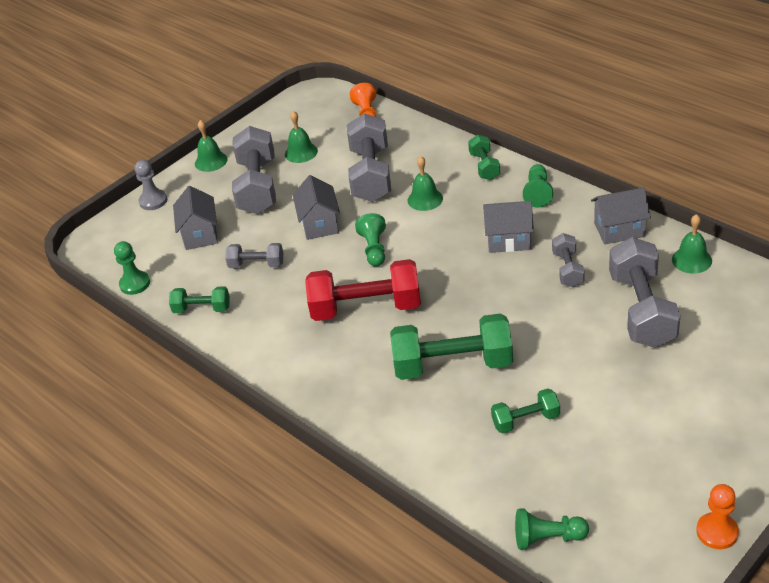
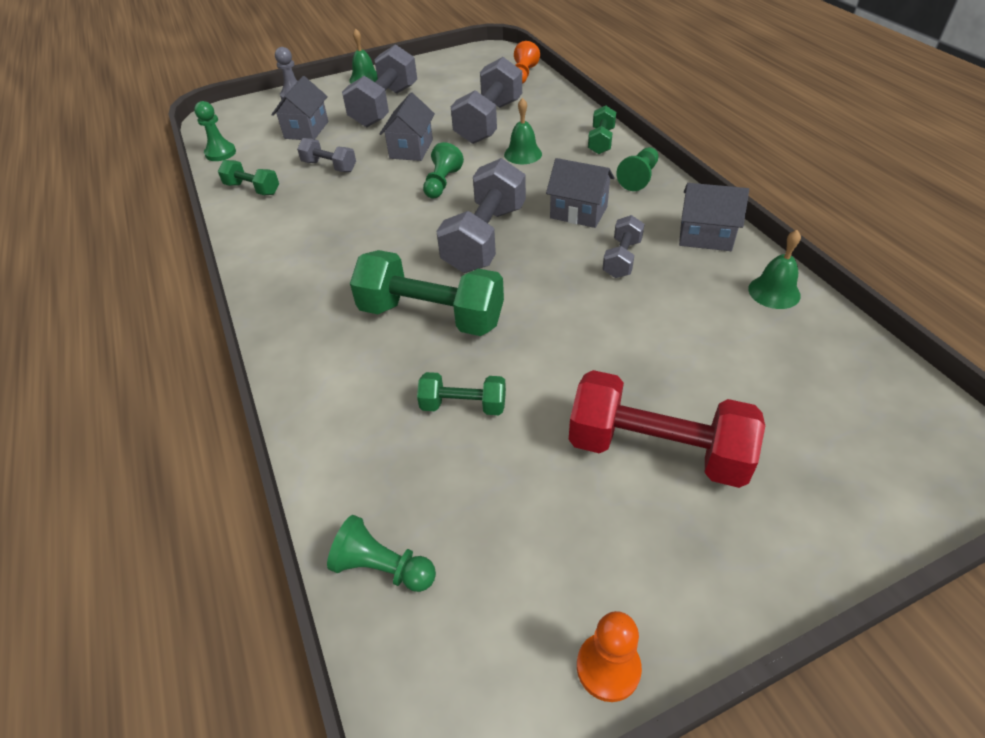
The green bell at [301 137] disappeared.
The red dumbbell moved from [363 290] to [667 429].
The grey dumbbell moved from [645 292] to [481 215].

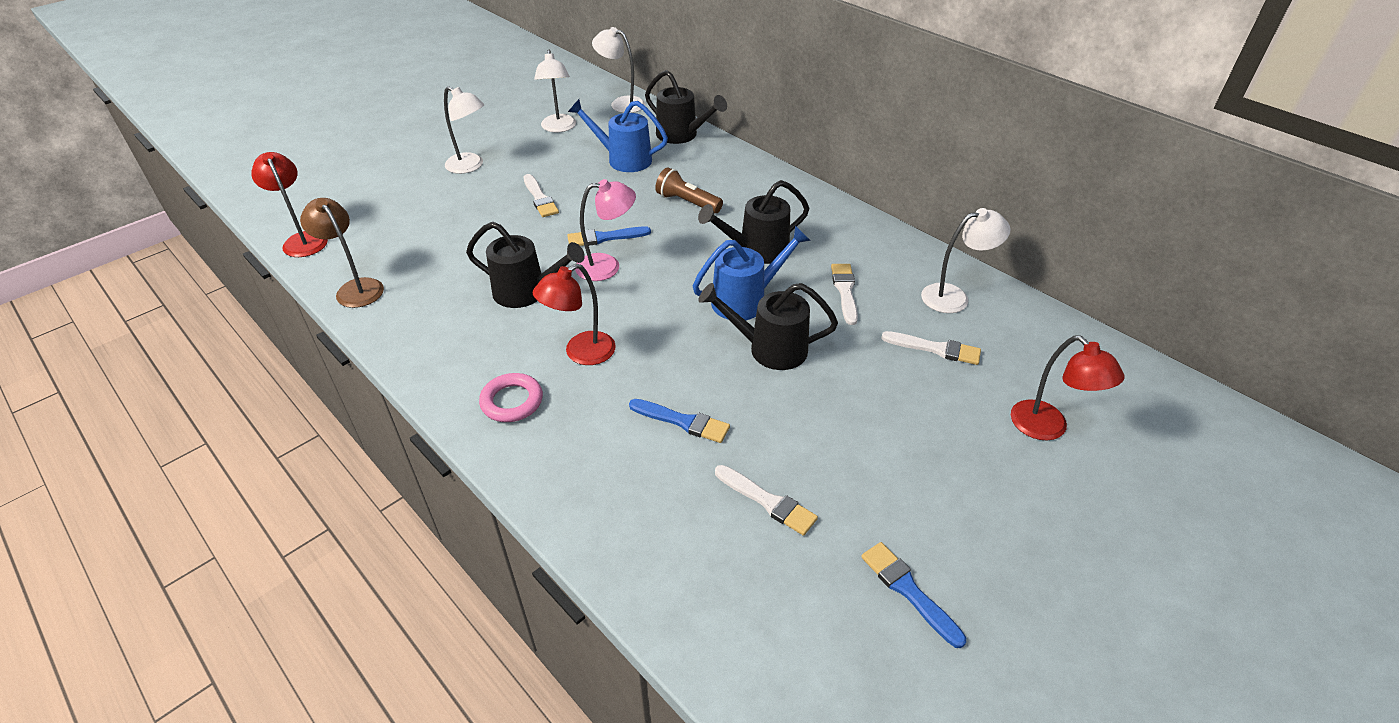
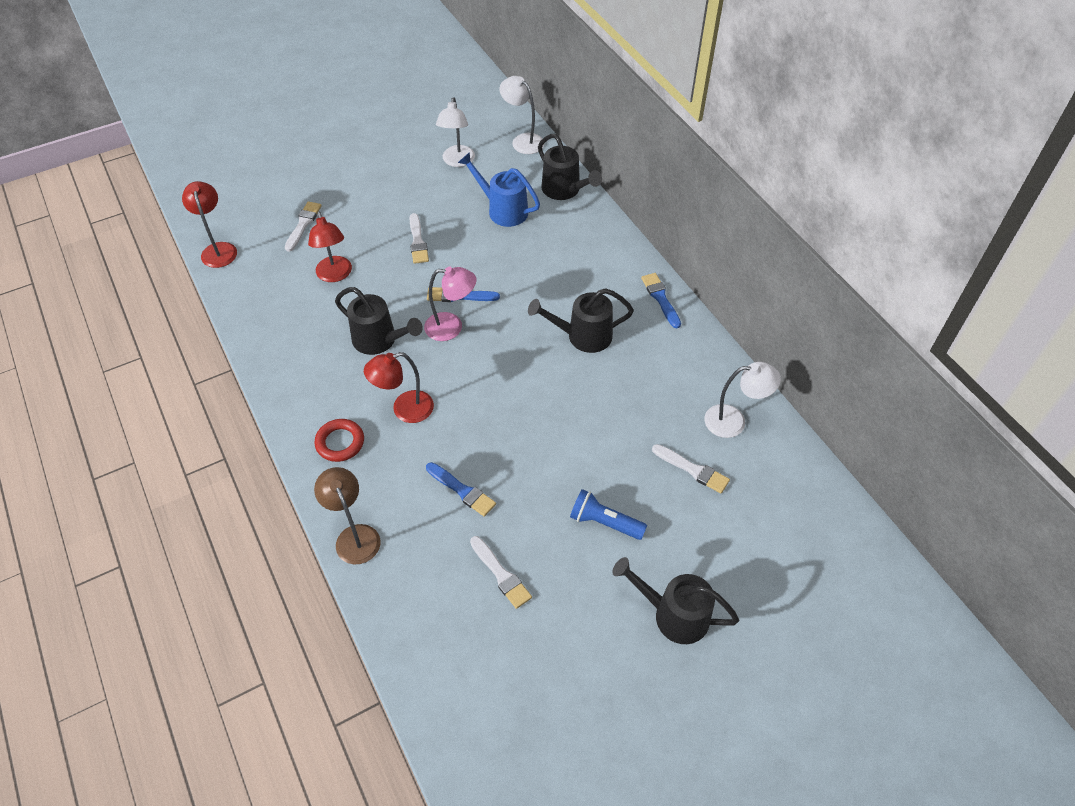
The brown lamp moved from [342 253] to [347 515].
The white lamp at [464 130] disappeared.
The pink ring at [511 397] became the red ring at [339 440].
The brown flashlight at [689 190] disappeared.
The blue watering can at [752 273] disappeared.
The black watering can moved from [768 326] to [675 600].
The white brush moved from [844 294] to [303 226].
The blue brush moved from [913 595] to [661 301].
The red lamp moved from [1068 388] to [330 247].
The blue flashlight at [608 514] appeared.

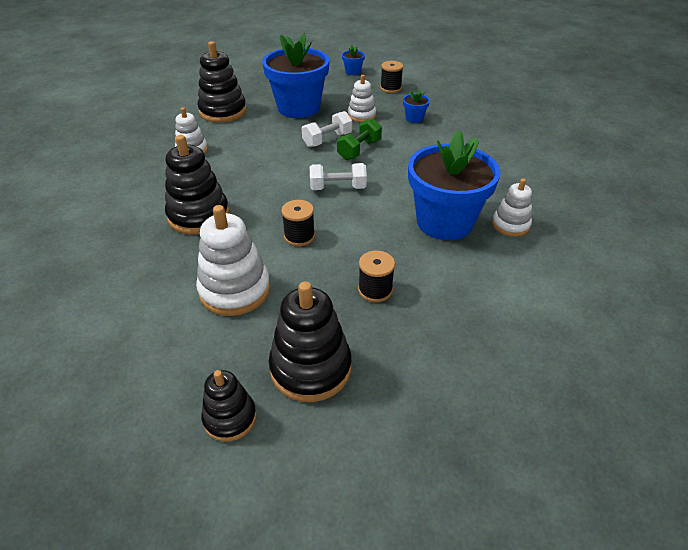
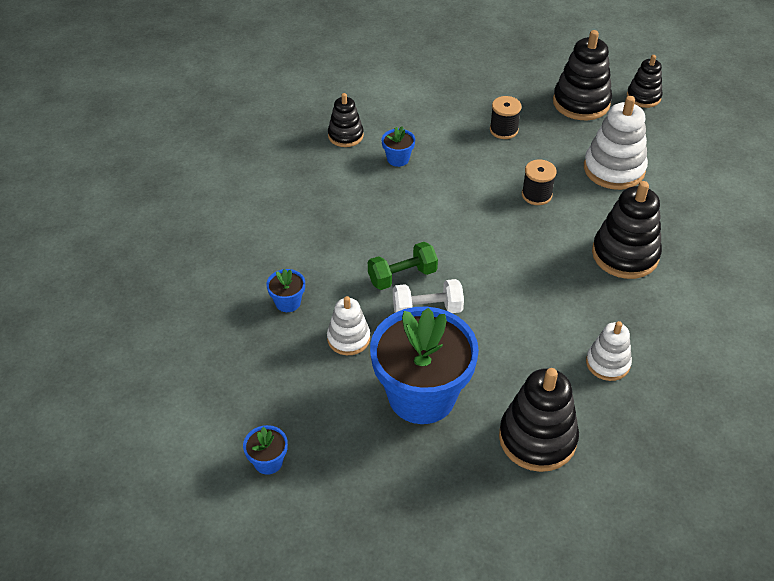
The white dumbbell at [338 176] disappeared.
The black spool at [391 77] disappeared.
The blue flower pot at [454 185] changed to 0.40 times the size.
The white stacking toy at [512 207] became the black stacking toy at [346 120].

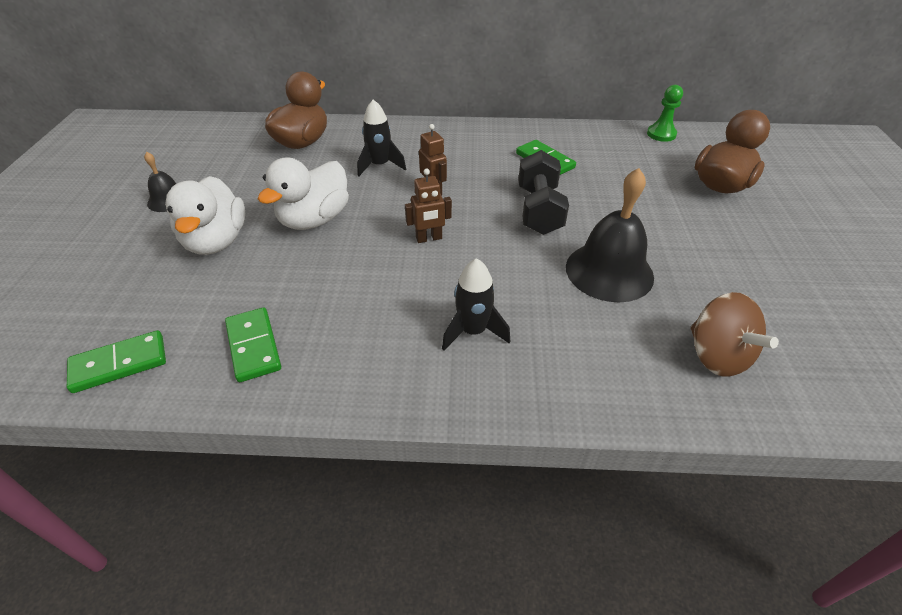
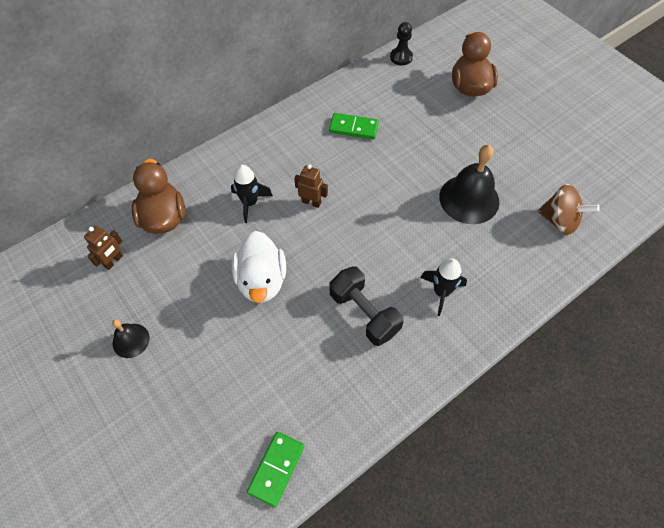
The white duck at [205 215] disappeared.
The green domino at [253 344] disappeared.
The brown robot moved from [428 206] to [103 247].
The black dumbbell moved from [543 192] to [367 306].
The green pawn at [665 113] became the black pawn at [401 43].

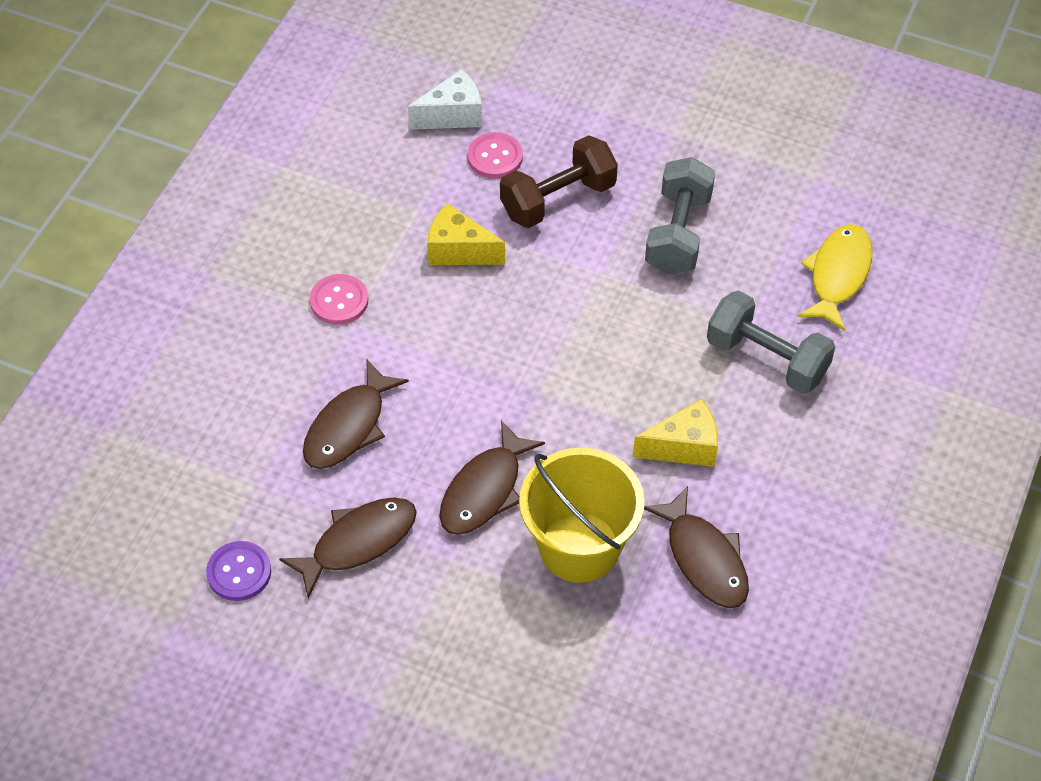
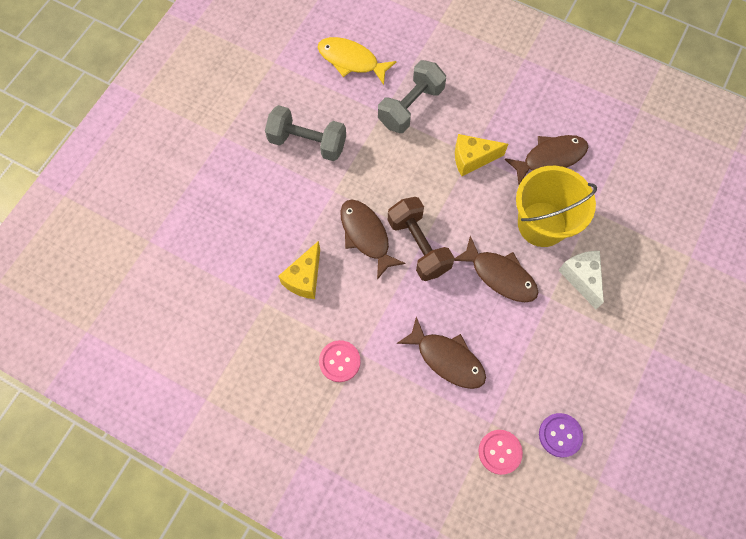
The brown fish moved from [348 547] to [373 240].
The white cheese moved from [445 99] to [581 280].
The pink button moved from [495 155] to [500 452].
The brown dumbbell moved from [559 181] to [421 239].
The yellow cheese at [675 433] turned 90 degrees counterclockwise.

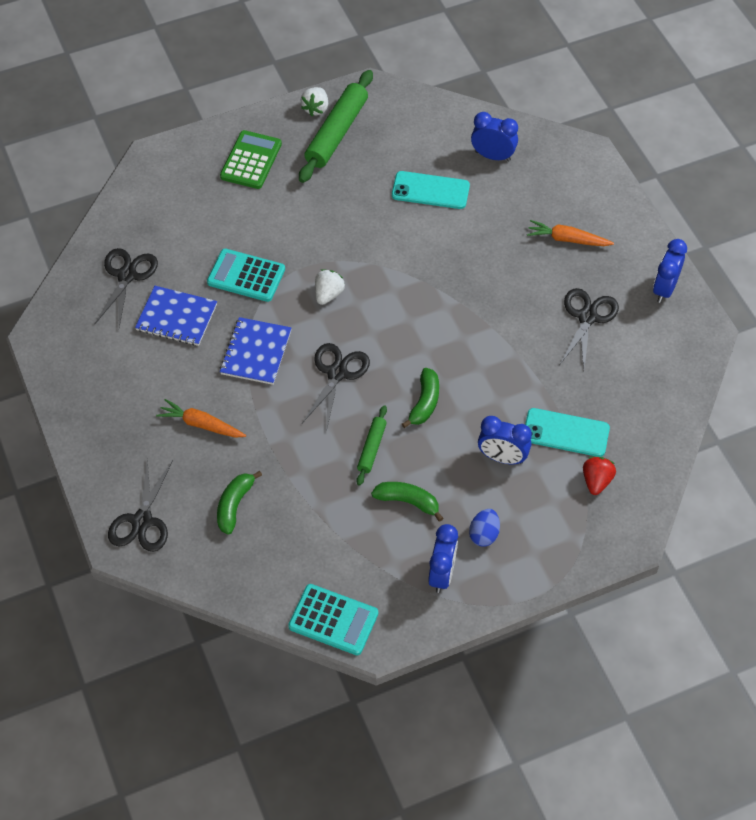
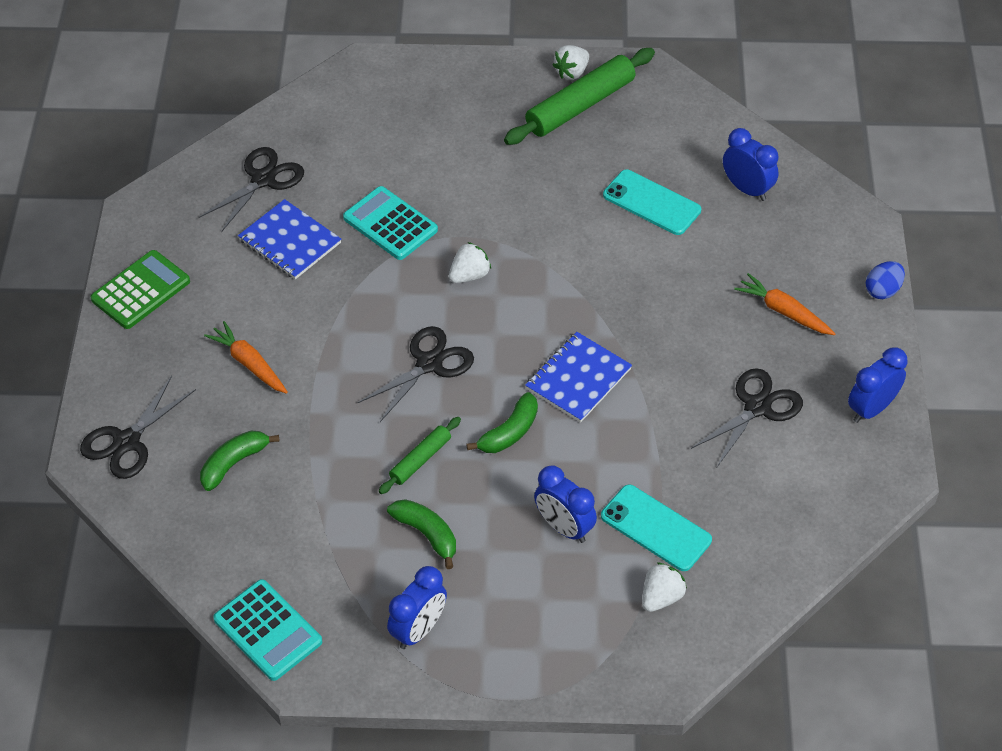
The green calculator moved from [251 159] to [140 289].
The blue notebook moved from [255 351] to [578 377].
The blue egg moved from [484 528] to [885 280].
The red strawberry at [599 476] became the white strawberry at [664 587].

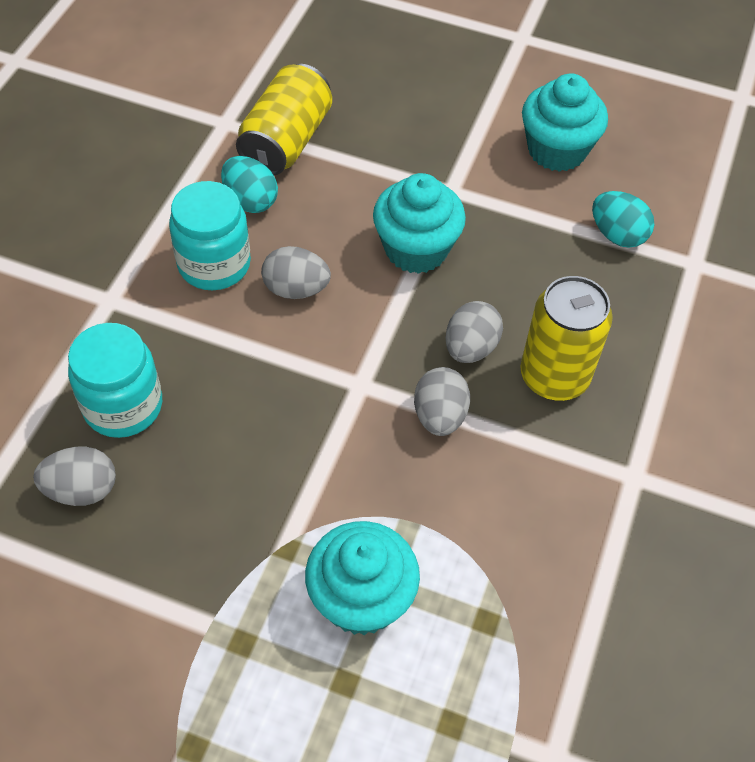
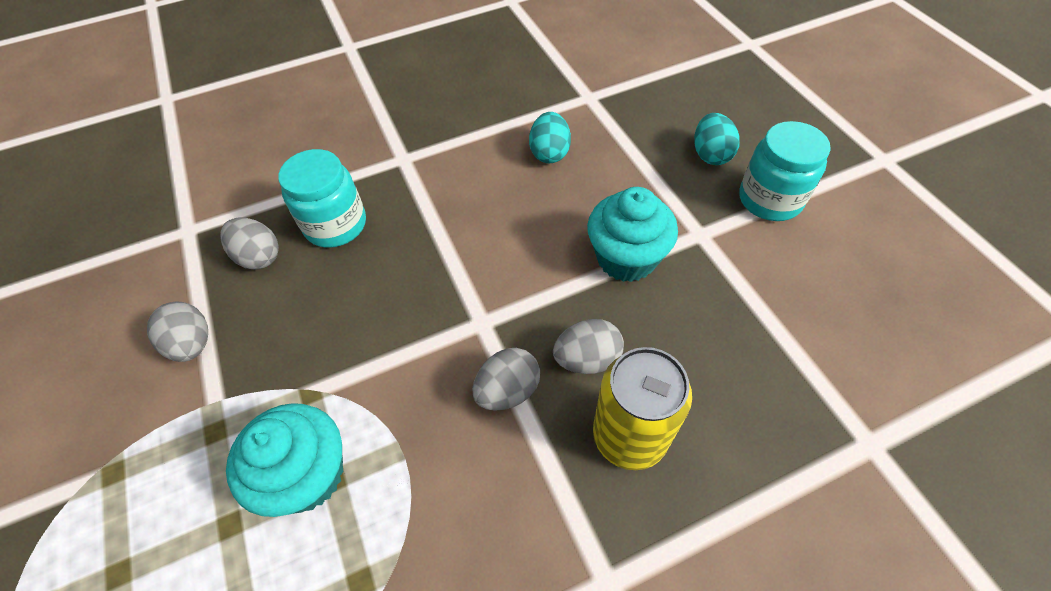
The turquoise jar moved from [210 235] to [785 171].
The yellow can at [284 120] disappeared.
The grey egg moved from [296 272] to [177 332].
The turquoise cupcake at [565 122] disappeared.
The turquoise egg moved from [623 219] to [717 139].

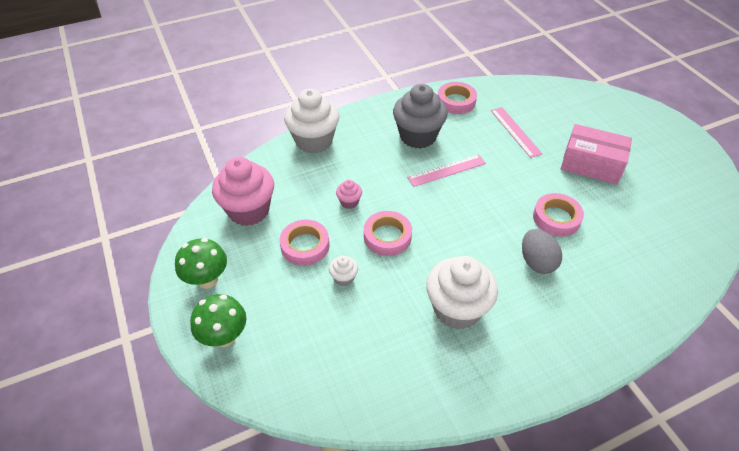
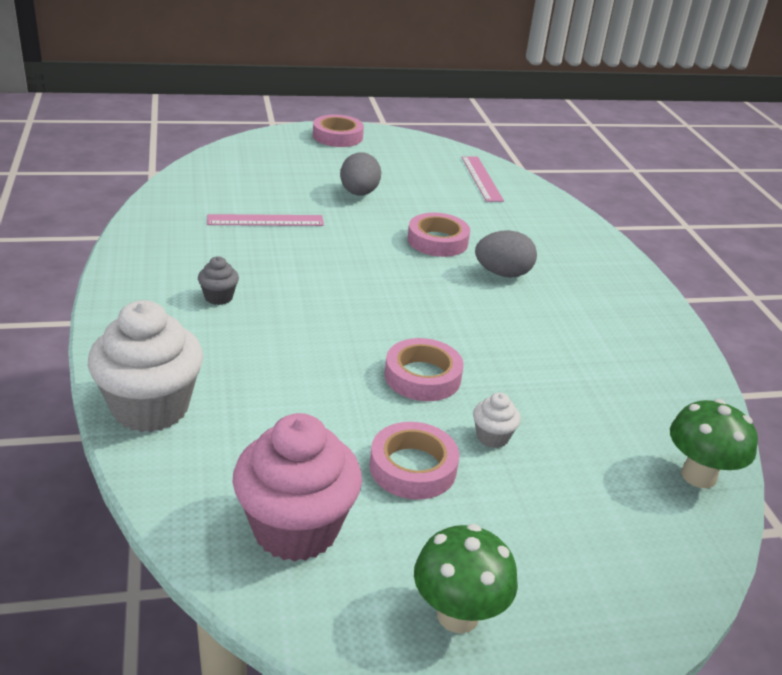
The green mushroom moved from [218 320] to [714 443].
The pink cupcake at [349 194] disappeared.
The grey cupcake at [420 116] changed to 0.44 times the size.
The pink ruler moved from [446 170] to [482 179].
The white cupcake at [462 293] disappeared.
The pink tape moved from [457 98] to [338 131].
The pink box at [596 154] was replaced by the grey egg at [360 173].

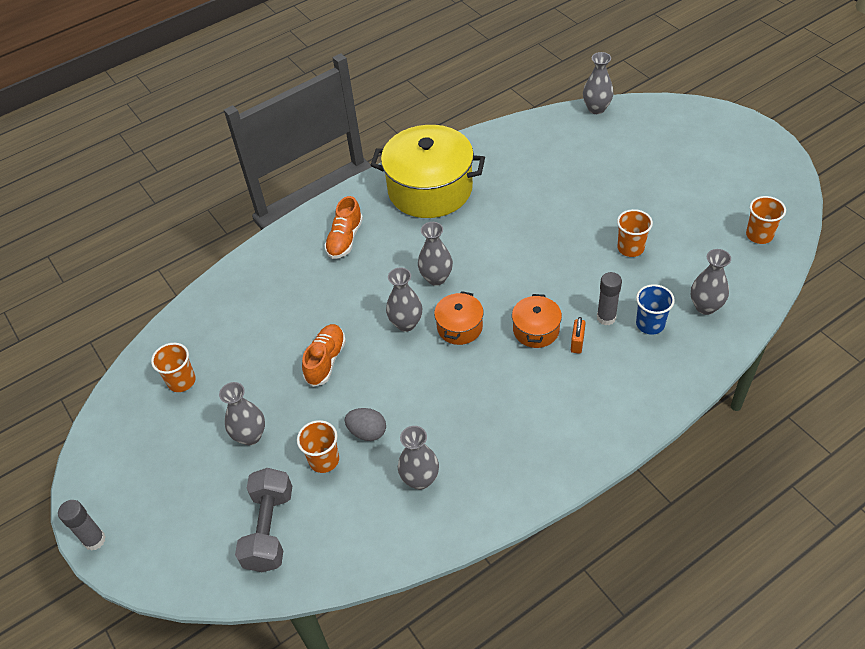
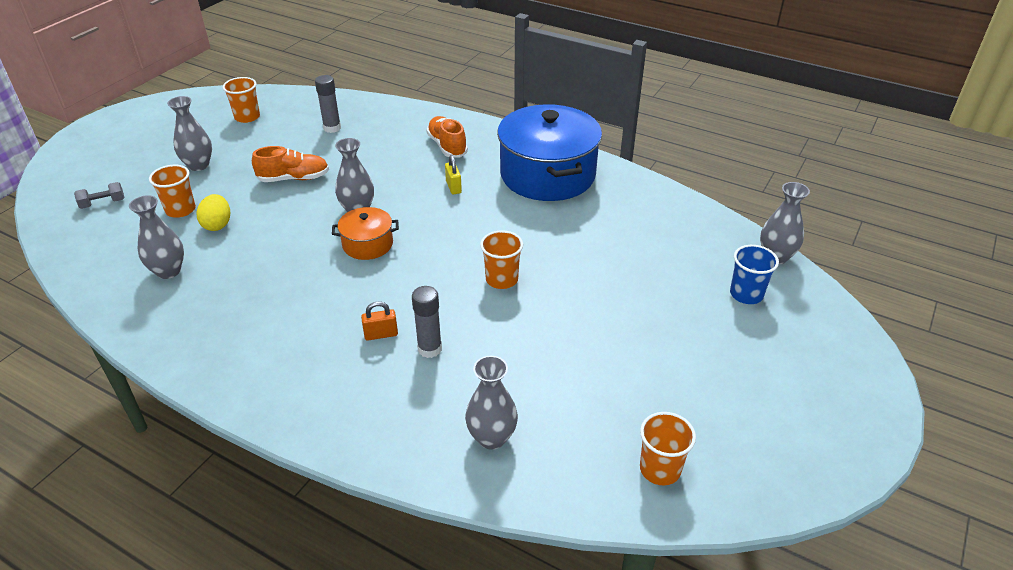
The grey glue stick moved from [82 525] to [328 104].
The grey dumbbell at [263 520] changed to 0.50 times the size.
The orange shoe at [344 227] turned 75 degrees clockwise.
The grey egg at [365 424] became the yellow egg at [213 212].
The yellow pot at [427 171] became the blue pot at [549 152].
The grey vase at [435 254] disappeared.
The orange pot at [537 321] disappeared.
The orange cup moved from [635 233] to [501 259].
The blue cup moved from [655 309] to [754 274].
The yellow padlock at [453 175] appeared.

